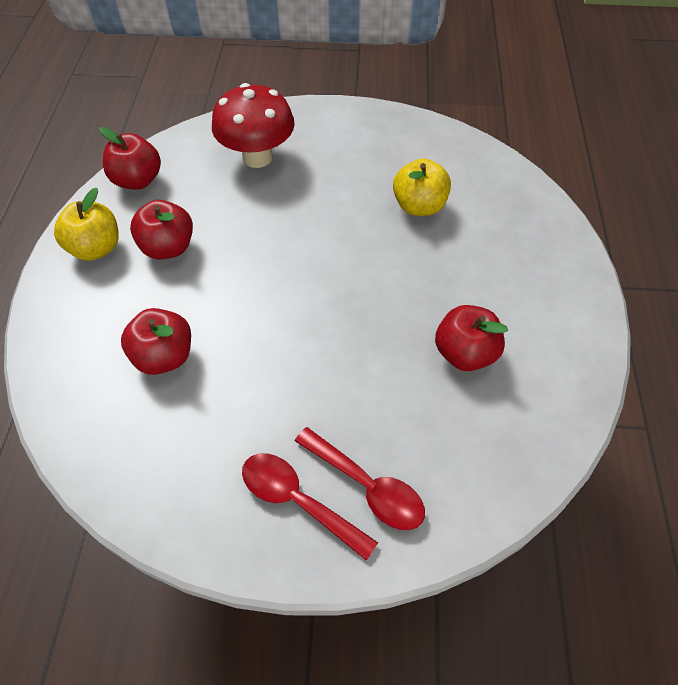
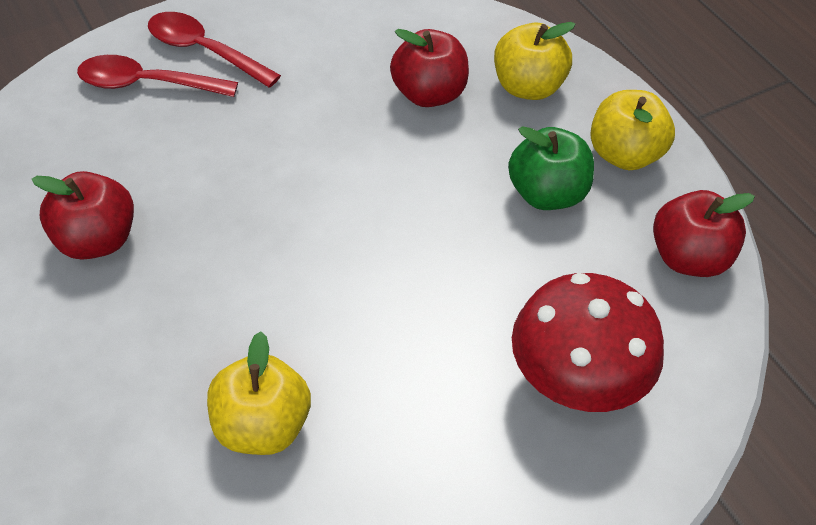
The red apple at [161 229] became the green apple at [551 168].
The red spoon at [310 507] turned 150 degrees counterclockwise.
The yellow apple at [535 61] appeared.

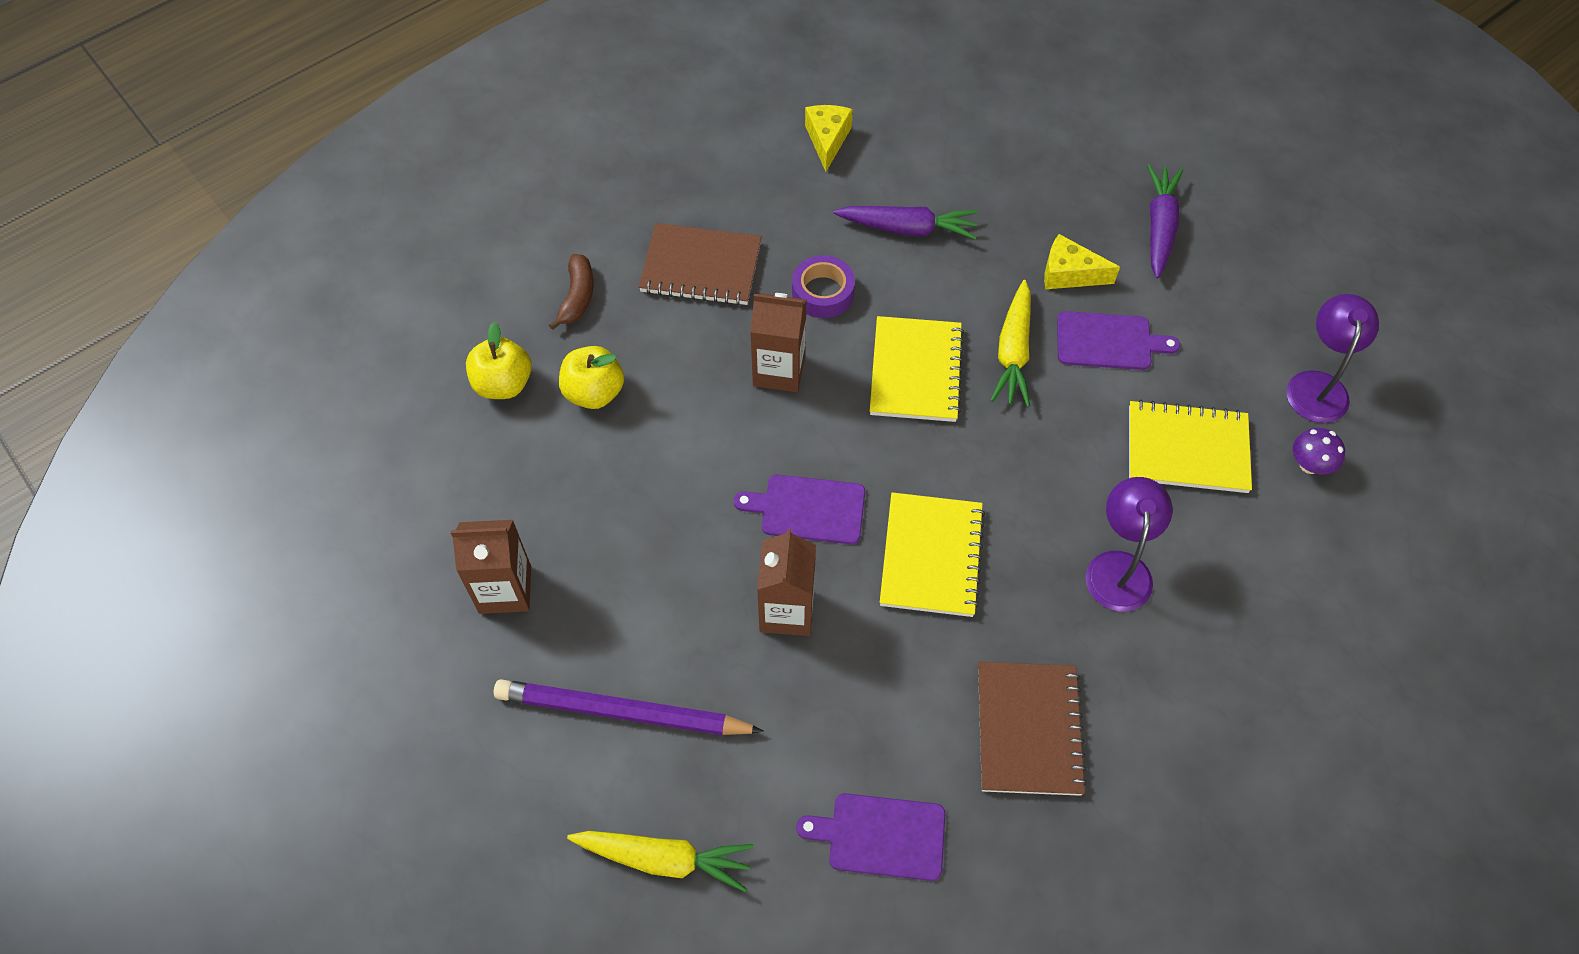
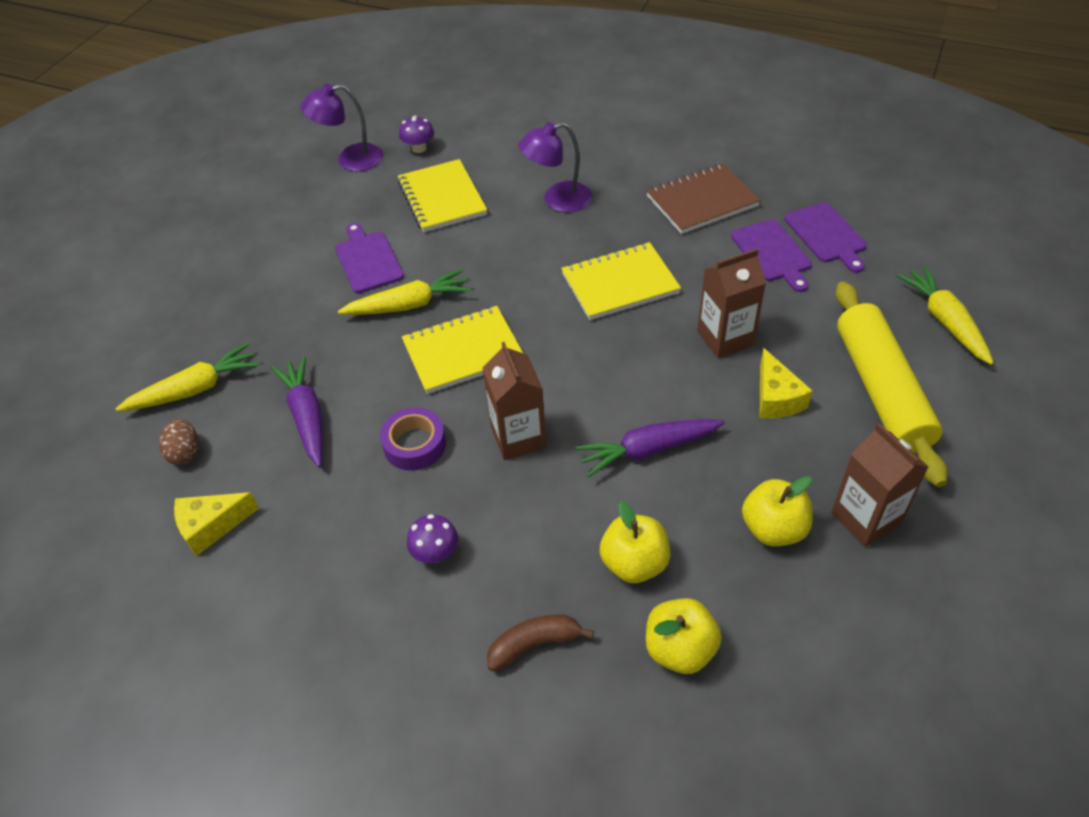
The purple pencil at [629 707] was replaced by the yellow rolling pin at [891 384].
The brown notebook at [700 264] was replaced by the purple mushroom at [432 538].
The purple cutting board moved from [799 509] to [771 255].
The yellow cheese moved from [1082 261] to [786 383].
The purple carrot moved from [1165 221] to [650 448].
The yellow carrot at [187 377] appeared.
The brown egg at [179 442] appeared.
The yellow apple at [777 511] appeared.

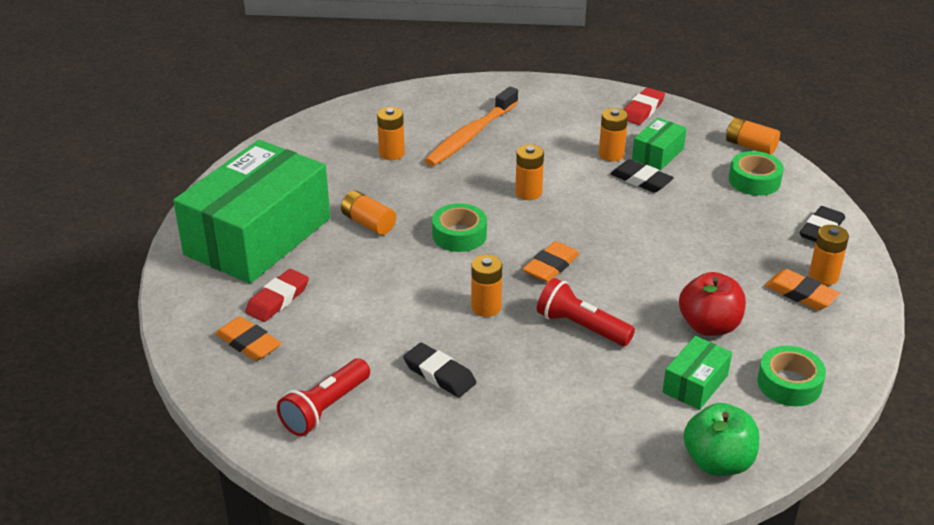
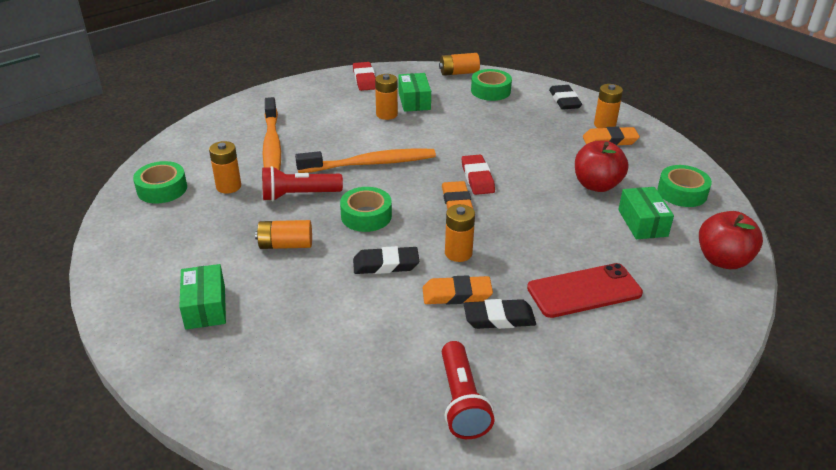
The green box at [251 212] changed to 0.42 times the size.
The orange eraser moved from [248 338] to [457 290].
The red eraser moved from [277 295] to [478 175].
The orange battery at [529 172] was replaced by the orange toothbrush at [365 161].
The red flashlight moved from [586 312] to [302 183].
The black eraser moved from [642 176] to [386 260].
The green apple at [721 439] became the red apple at [731 240].
The green tape at [160 182] appeared.
The red phone at [585 290] appeared.

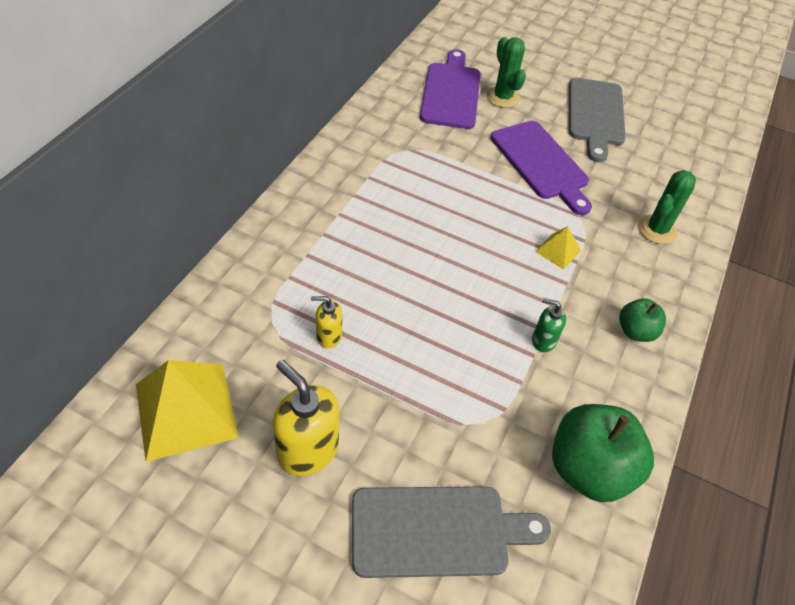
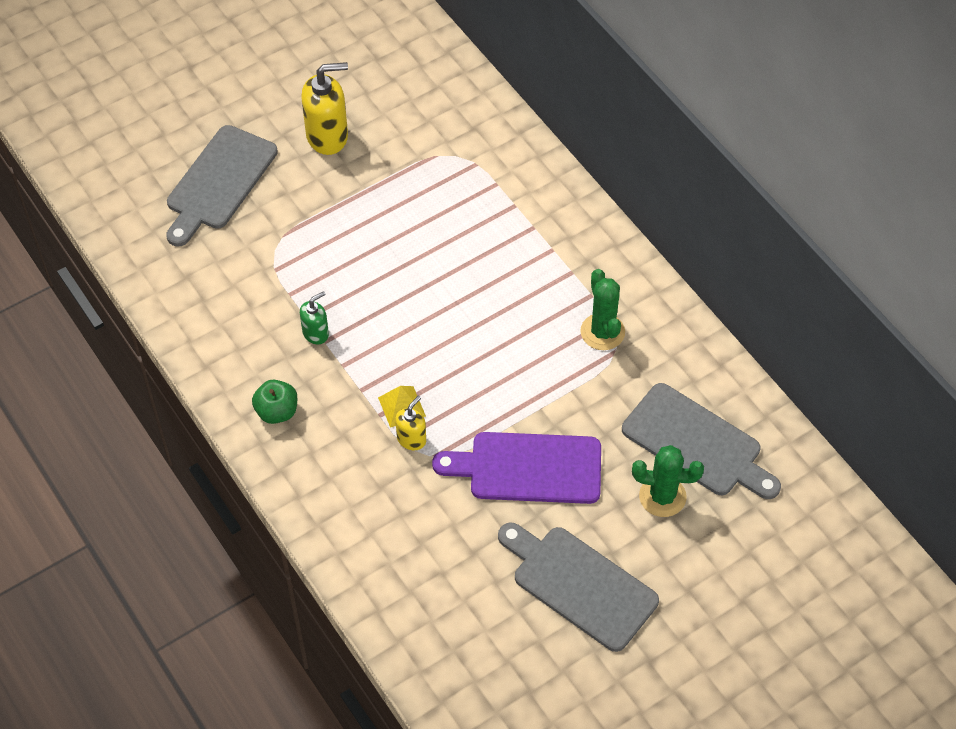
The yellow pyramid at [187 411] disappeared.
The yellow soap dispenser moved from [326 322] to [410 423].
The purple cutting board at [450 89] became the grey cutting board at [701 441].
The green apple at [603 453] disappeared.
The green cactus moved from [667 207] to [602 309].

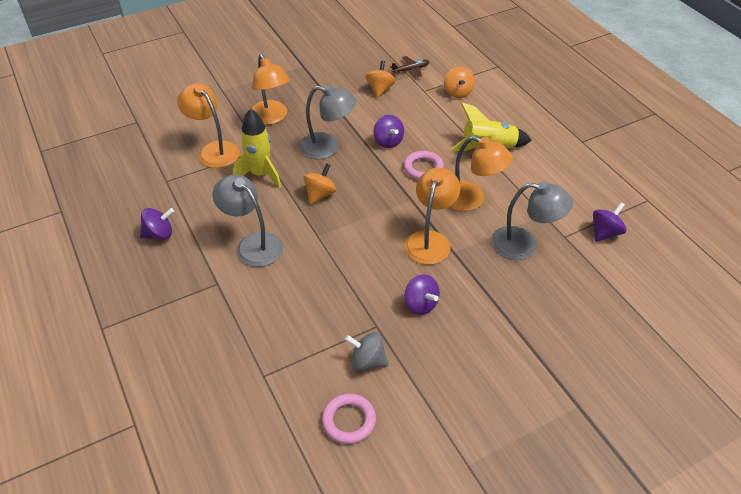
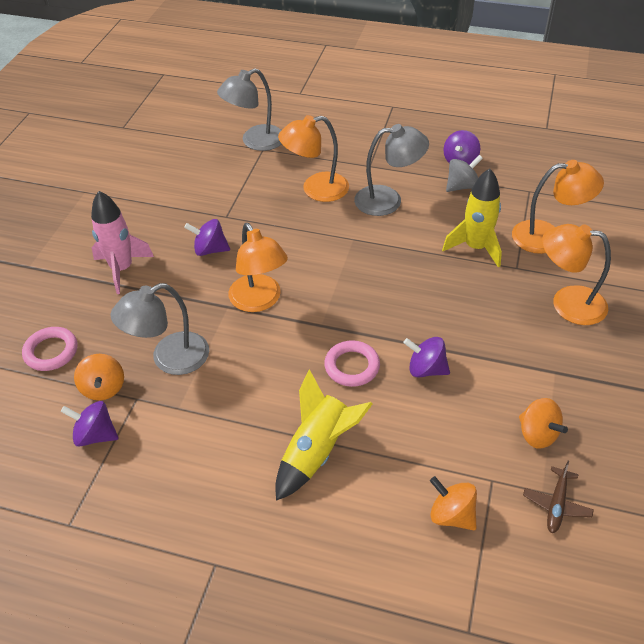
The grey lamp moved from [328 122] to [249 109].
The orange spinning top moved from [319 184] to [99 377].
The pink ring moved from [349 418] to [49 349].
The grey spinning top moved from [367 351] to [464 173].
The orange lamp moved from [481 173] to [313 158].
The purple spinning top at [609 222] turned 105 degrees clockwise.
The pink rocket at [122 242] appeared.

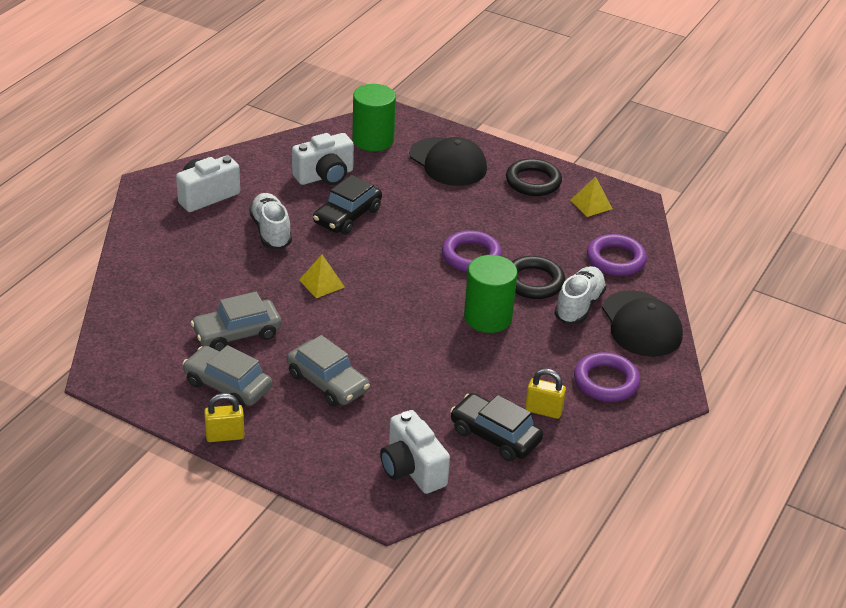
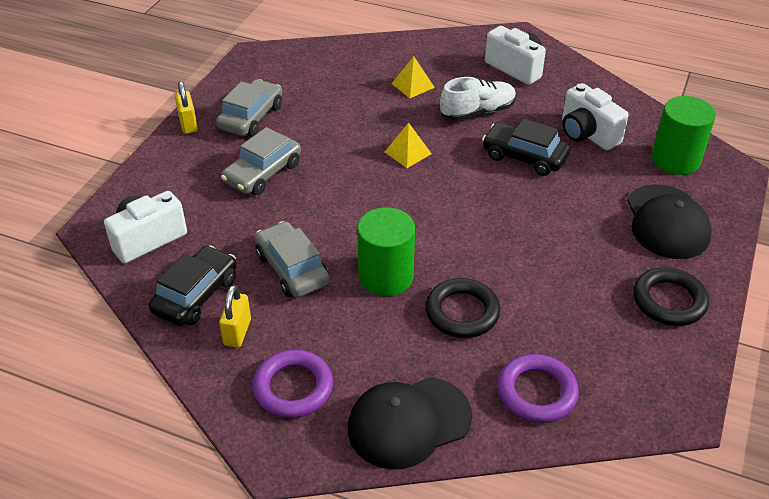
The grey car moved from [236 321] to [292 259].
The black cap at [448 161] turned 45 degrees counterclockwise.
The purple ring at [472 251] disappeared.
The white shoe at [580 295] disappeared.
The yellow pyramid moved from [591 196] to [413 77].

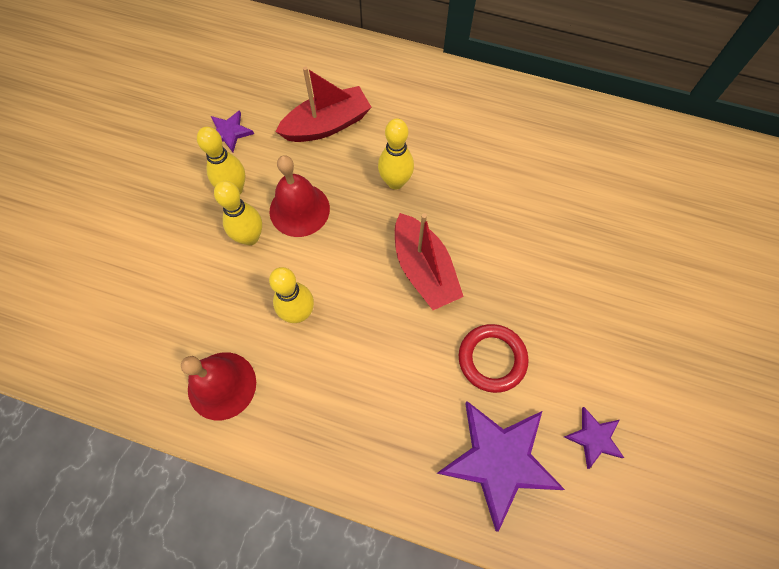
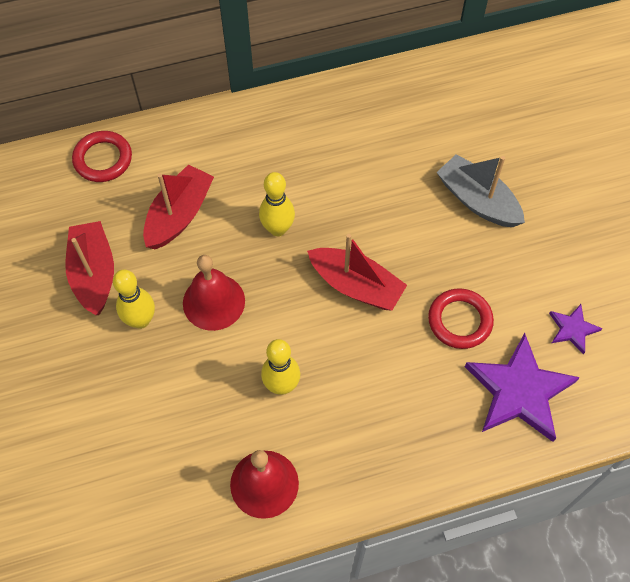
The purple star at [232 131] was replaced by the red boat at [89 268].
The yellow bowling pin at [238 213] disappeared.
The red ring at [102 156] appeared.
The grey boat at [480 190] appeared.

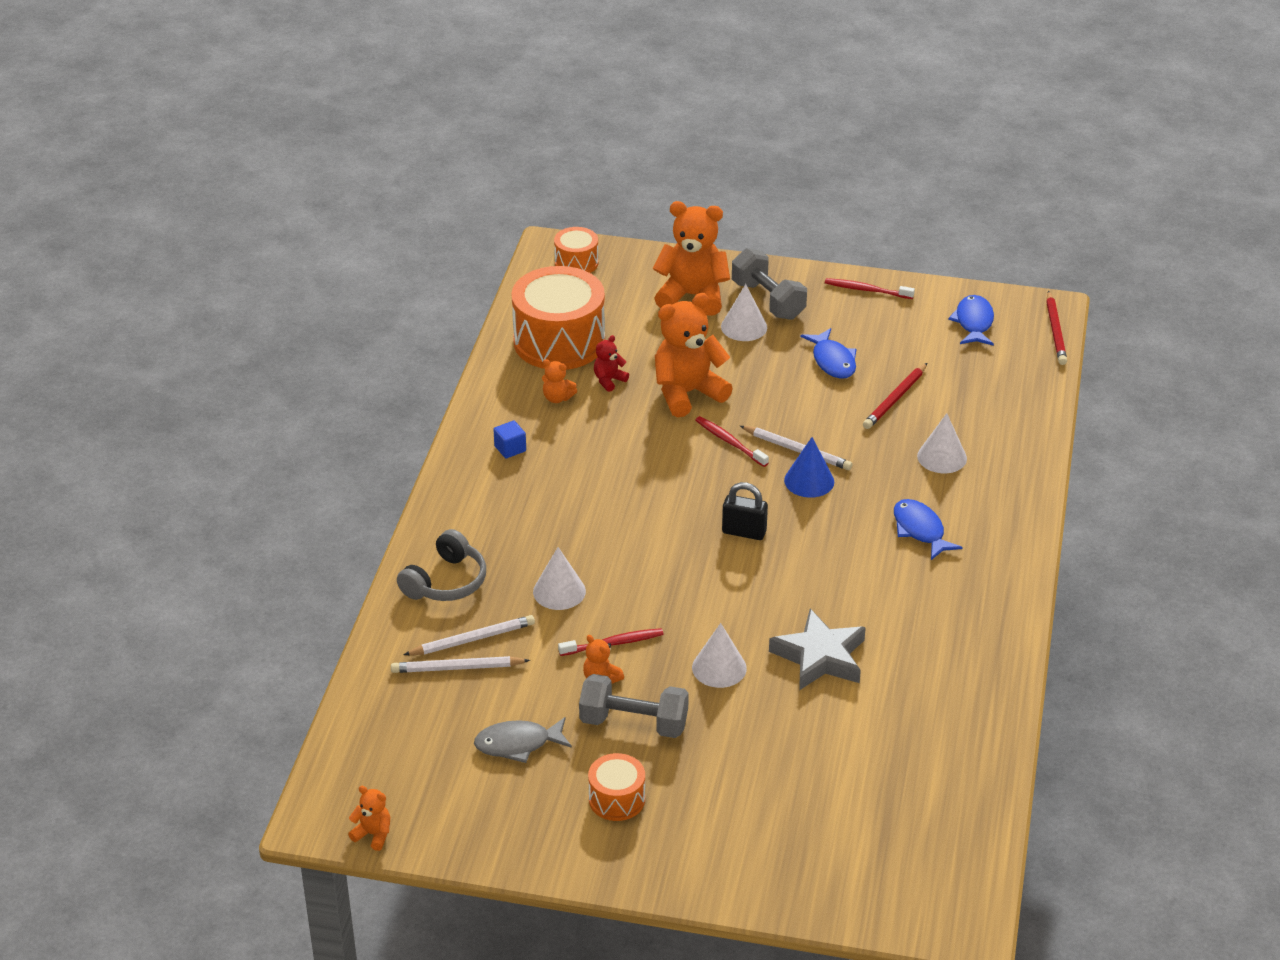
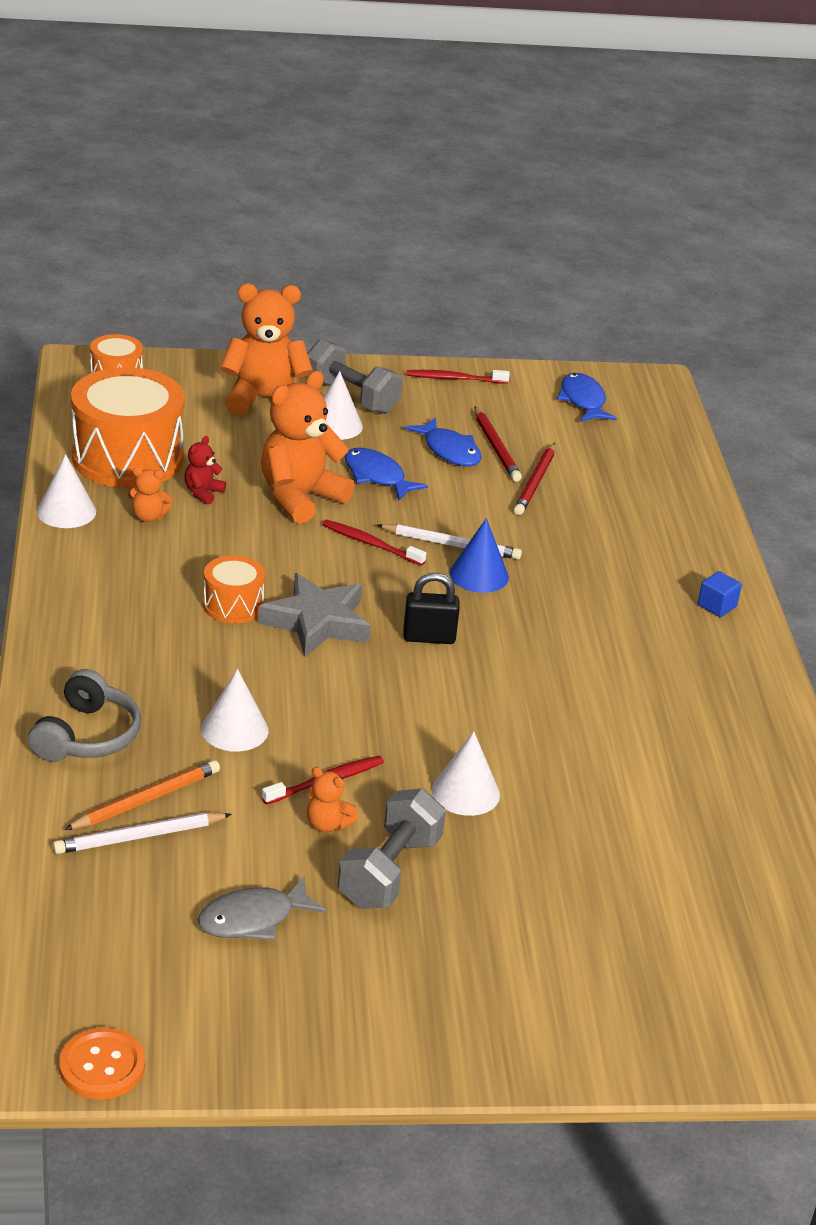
The orange teddy bear at [369 818] was replaced by the orange button at [102 1063].
The white pencil at [469 635] became the orange pencil at [142 795].
The blue cube moved from [509 439] to [720 594].
The grey dumbbell at [634 706] turned 60 degrees counterclockwise.
The orange drum moved from [616 787] to [234 589].
The grey star moved from [817 649] to [314 615].
The blue fish moved from [928 529] to [386 474].
The white cone moved from [942 443] to [66 491].
The red pencil moved from [1056 328] to [498 444].

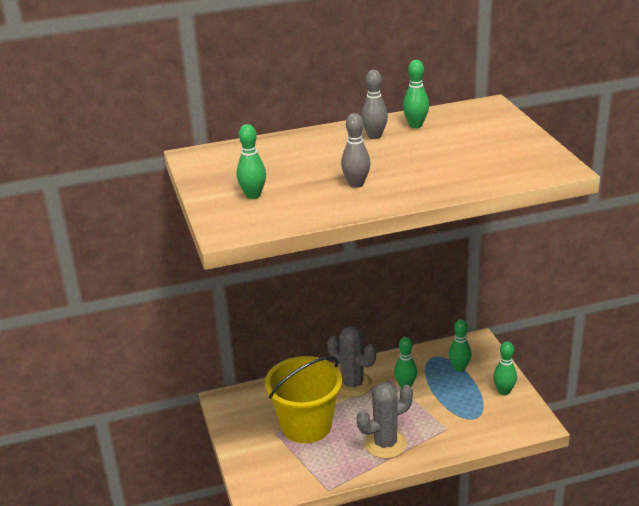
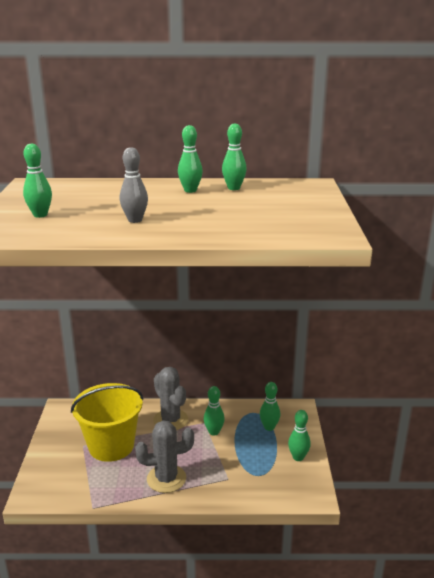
The grey bowling pin at [374 104] became the green bowling pin at [190 159].

